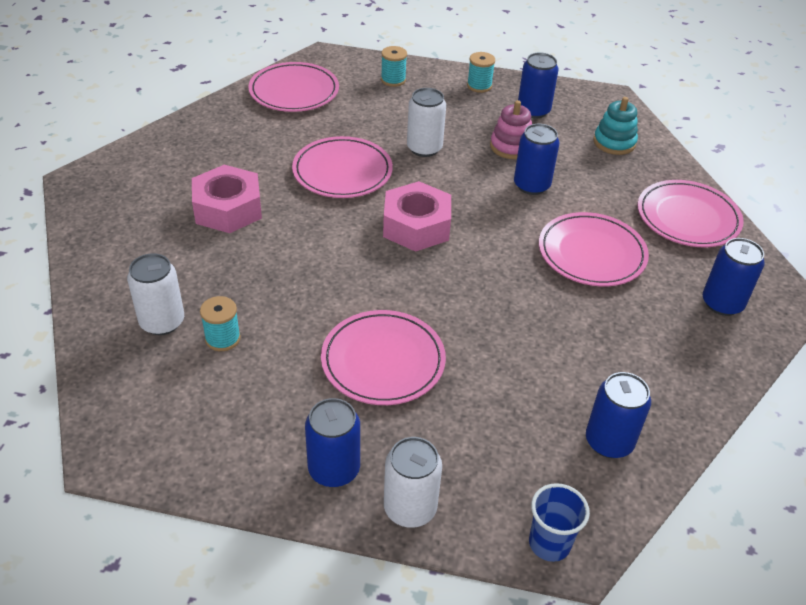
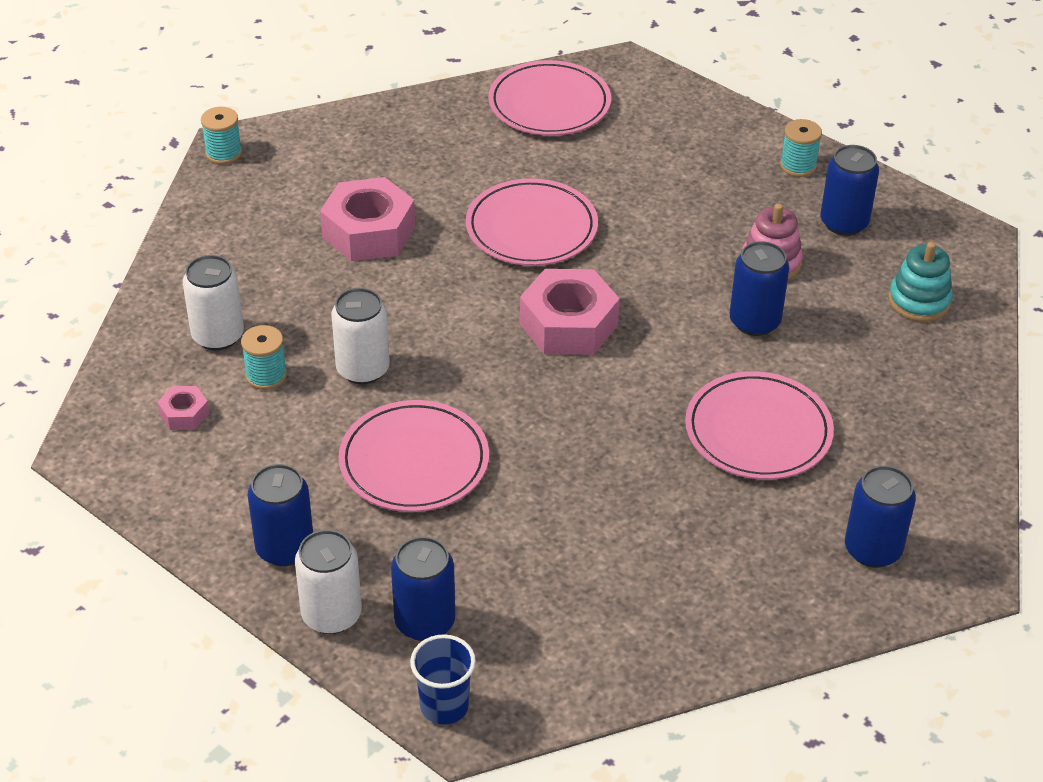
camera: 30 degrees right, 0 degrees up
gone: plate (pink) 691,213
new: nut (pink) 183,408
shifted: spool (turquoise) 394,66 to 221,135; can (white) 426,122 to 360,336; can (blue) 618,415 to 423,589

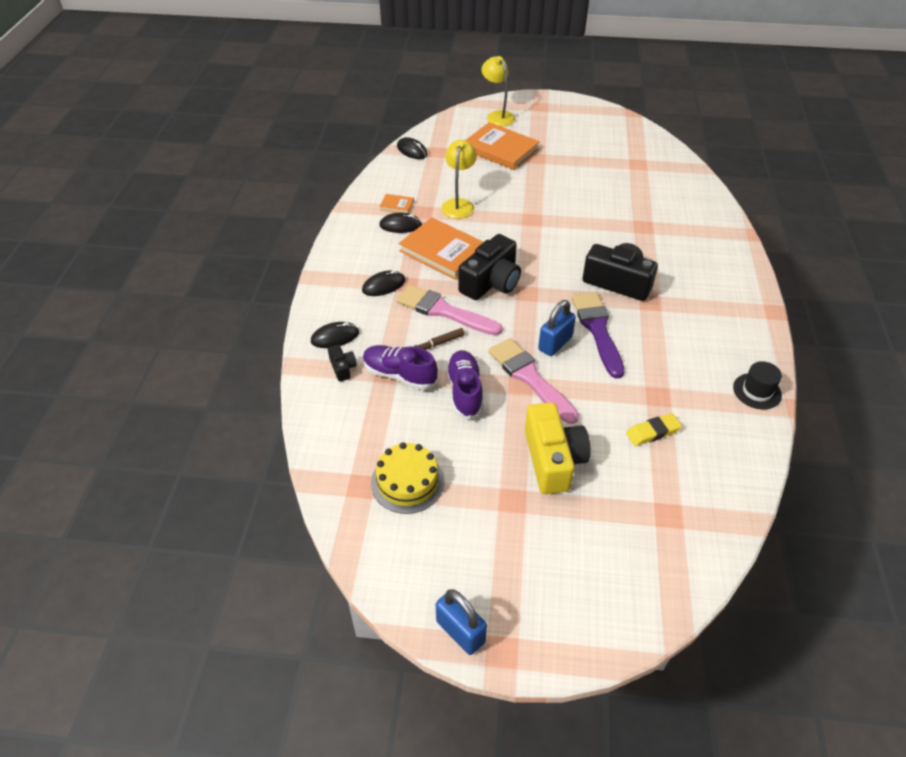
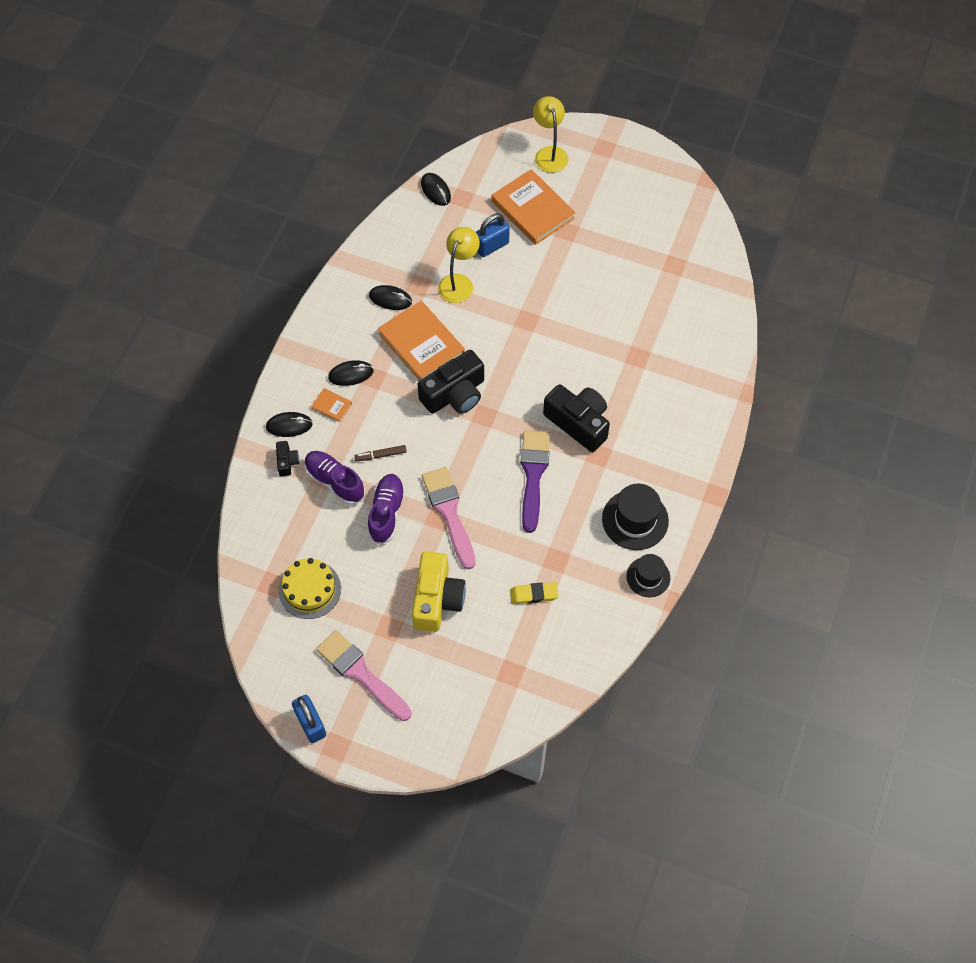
camera: 15 degrees right, 15 degrees up
new: hat (black) 635,516
shifted: book (orange) 397,203 to 331,405; brush (pink) 449,310 to 364,675; padlock (blue) 557,328 to 493,235

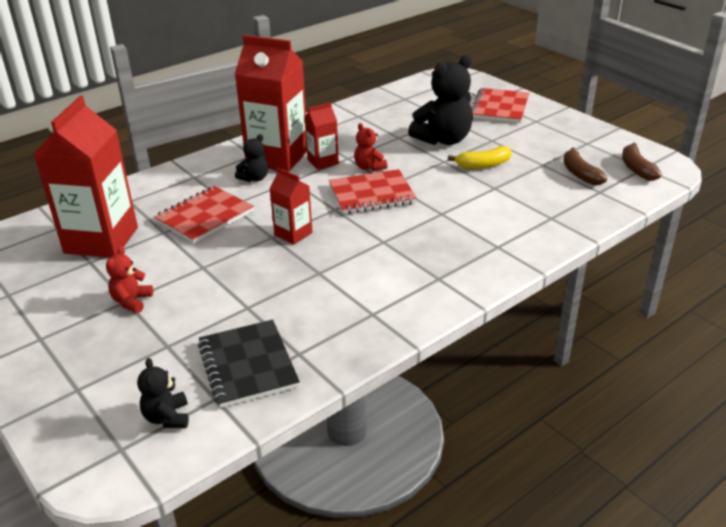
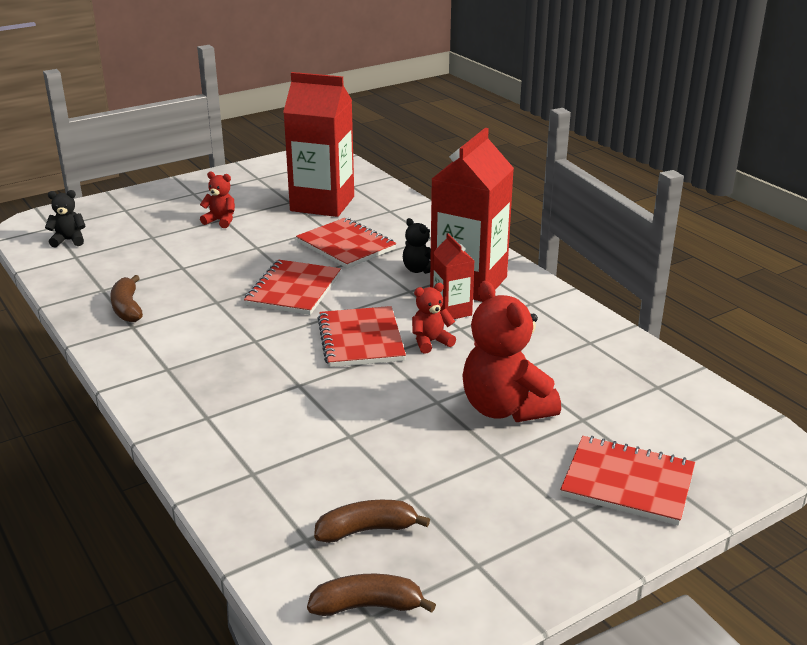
camera: 95 degrees right, 5 degrees down
gone: notebook (black) 249,364; banana (yellow) 480,157
new: banana (brown) 126,298
swapped: carton (red) 291,206 to notebook (red) 292,287
repainted: teddy bear (black) 440,100 to teddy bear (red) 511,351

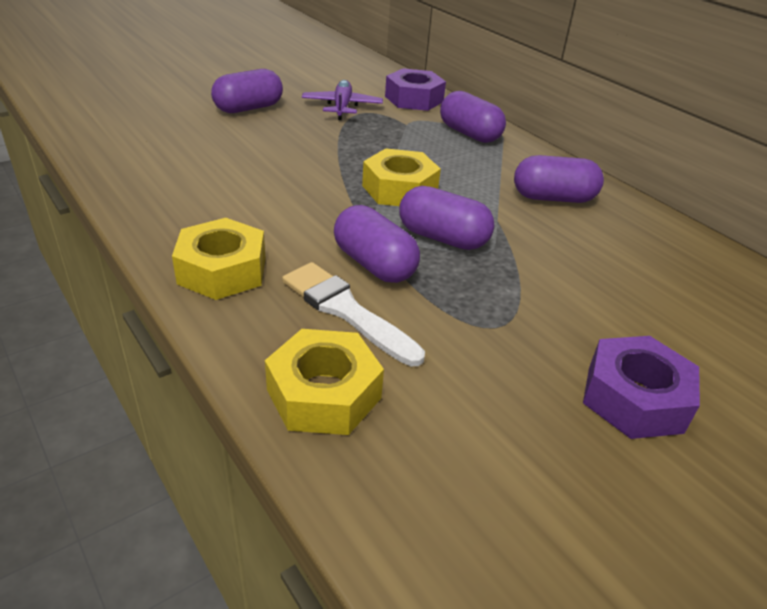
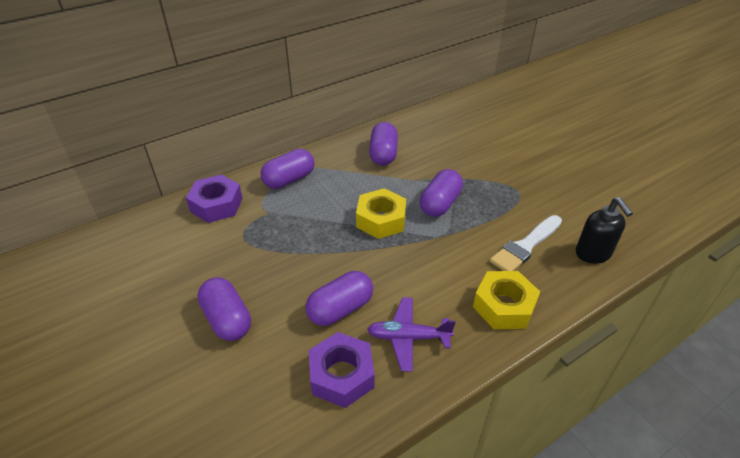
camera: 85 degrees left, 5 degrees up
shifted: capsule (purple) 377,244 to 339,298; nut (purple) 641,387 to 342,370; plane (purple) 342,100 to 411,334
swapped: nut (yellow) 324,382 to soap dispenser (black) 604,230

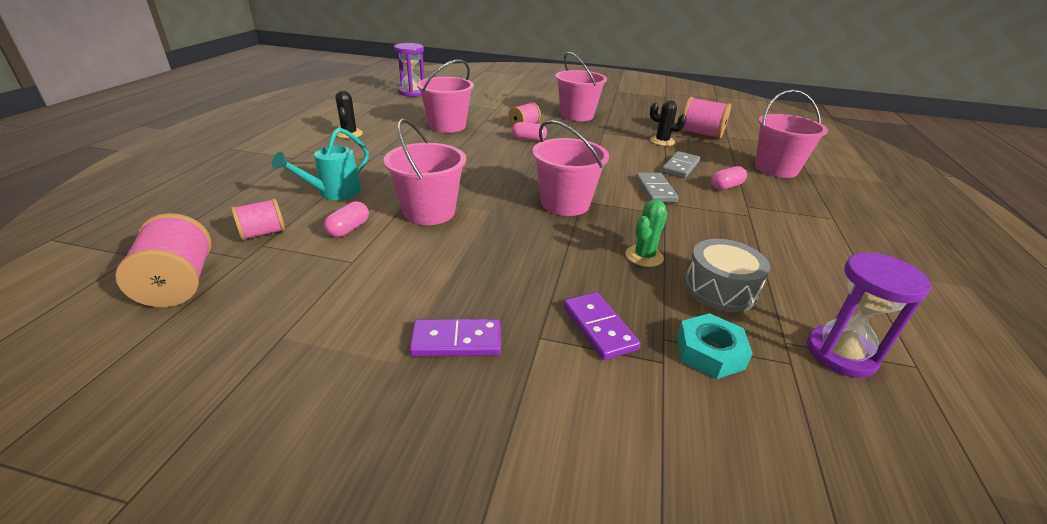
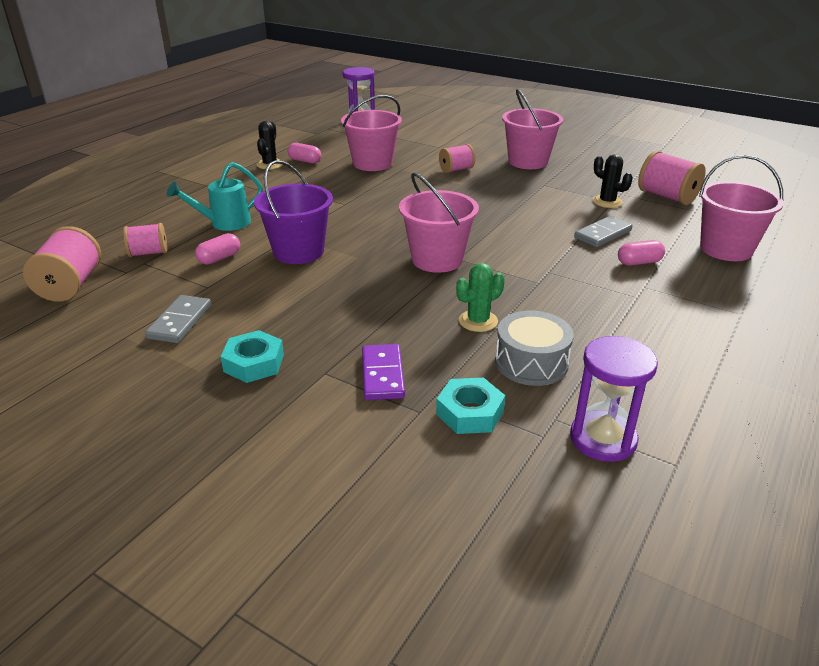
camera: 20 degrees right, 0 degrees up
shifted: domino (grey) 657,187 to 178,319; capsule (pink) 529,131 to 304,153
swapped: domino (purple) 455,337 to nut (turquoise) 252,356
repainted: bucket (pink) 424,172 to bucket (purple) 293,212

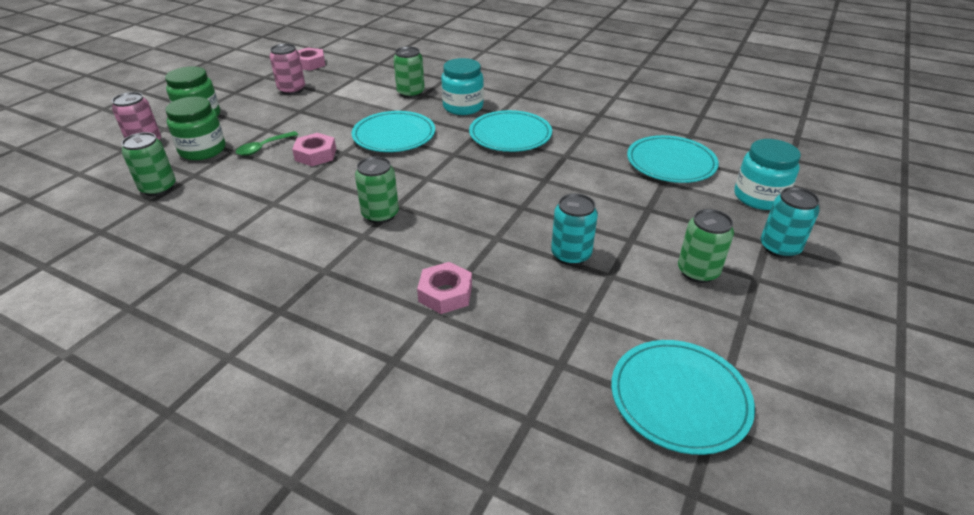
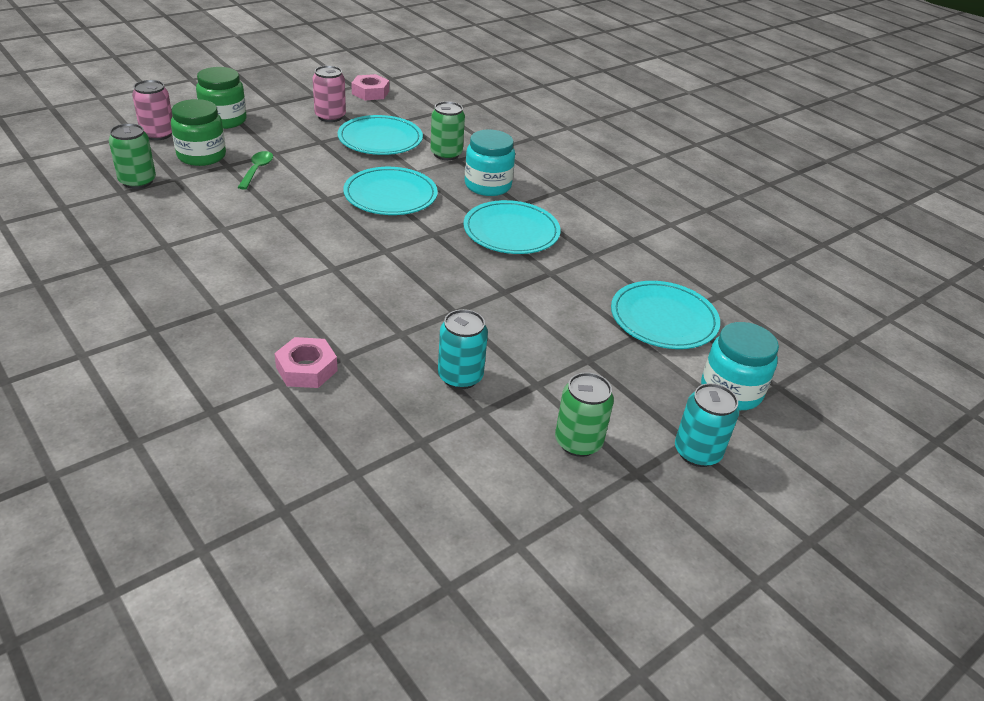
camera: 20 degrees right, 0 degrees up
gone: nut (pink) 314,149; can (green) 377,190
shifted: plate (turquoise) 683,397 to 380,135
rotated: spoon (green) 267,143 = 255,170 120 degrees clockwise

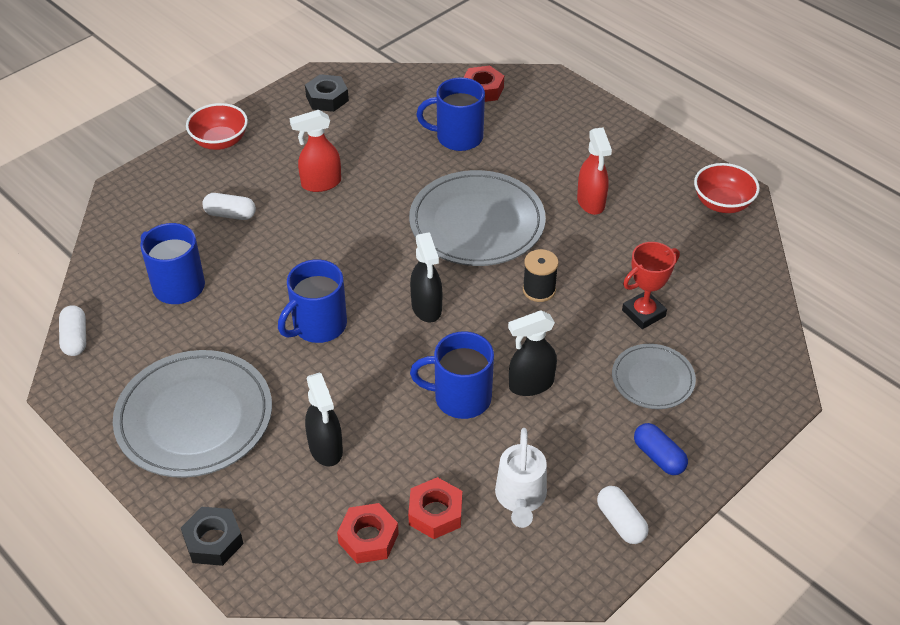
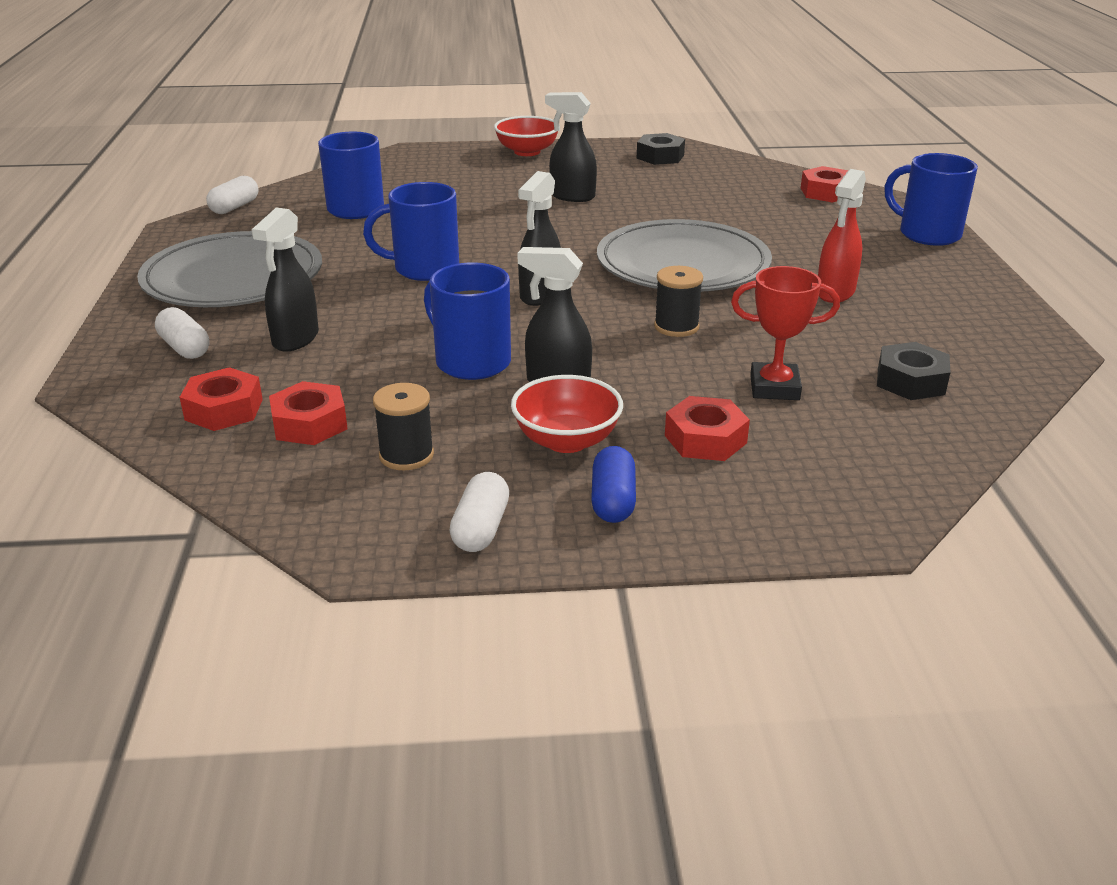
camera: 40 degrees right, 15 degrees down
shifted: capsule (white) 229,206 to 182,333; bowl (red) 727,188 to 567,414; nut (black) 212,536 to 914,371; mug (blue) 450,114 to 931,199
swapped: watering can (white) 521,478 to spool (black) 403,426; plate (grey) 654,376 to nut (red) 707,428
repainted: spray bottle (red) 315,151 to spray bottle (black) 571,147

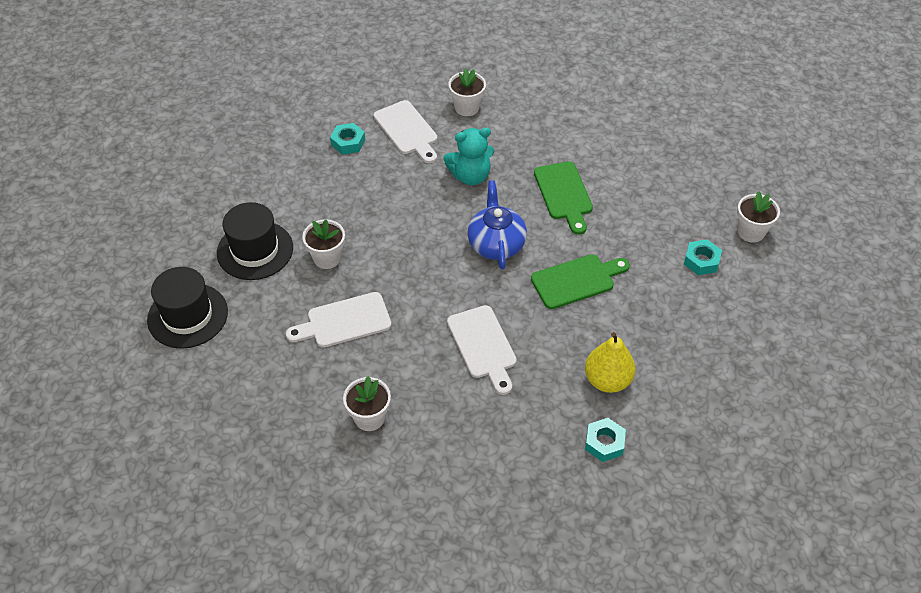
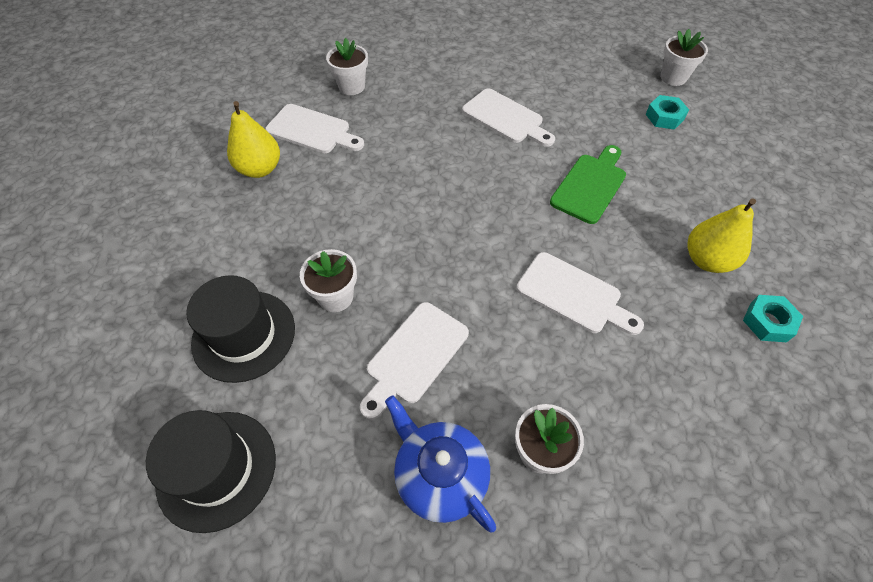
camera: 35 degrees left, 5 degrees up
gone: teddy bear (turquoise) 469,156
shifted: teapot (blue) 497,224 to 440,464
swapped: nut (turquoise) 347,139 to pear (yellow) 253,139
repainted: cutting board (green) 563,198 to cutting board (white) 508,118

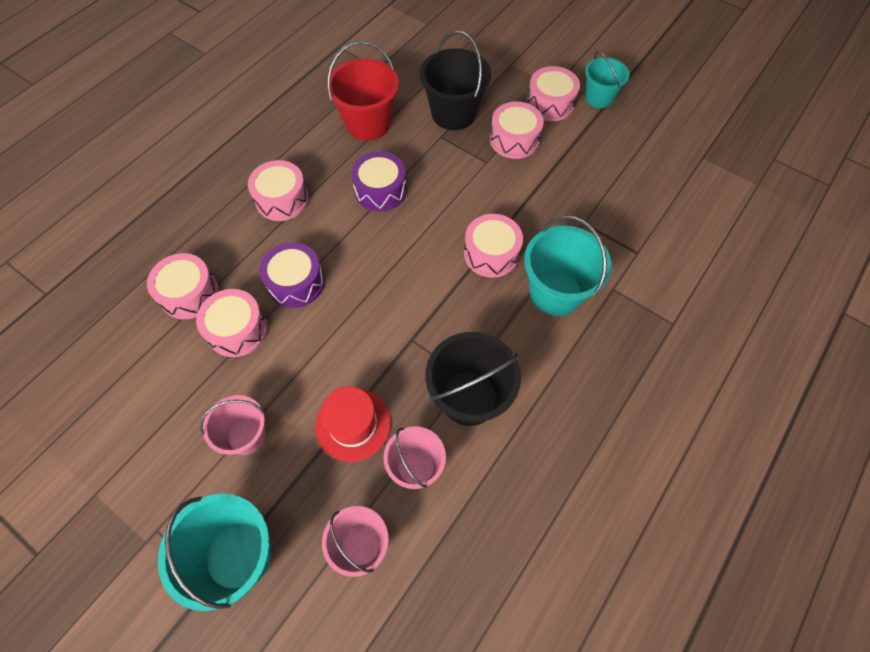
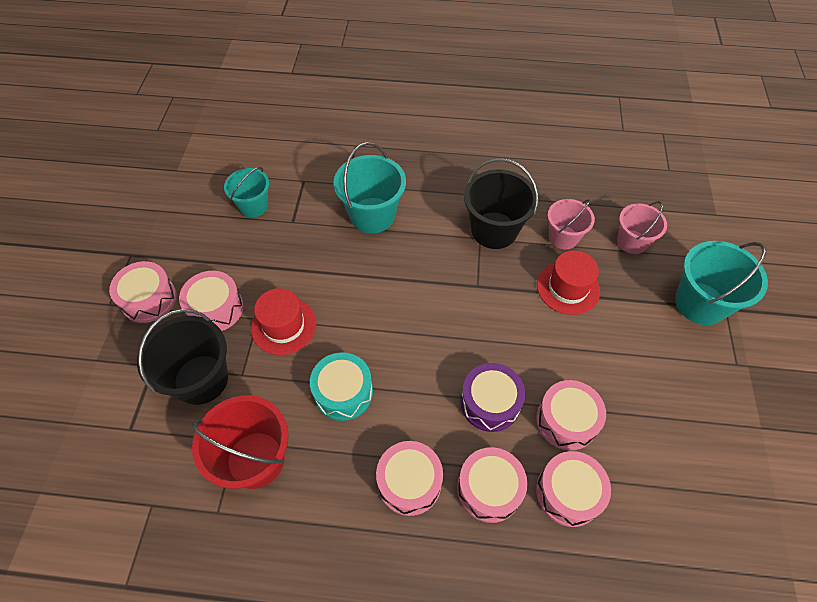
camera: 120 degrees left, 5 degrees down
gone: bucket (pink) 233,425
new: hat (red) 284,321
shifted: bucket (turquoise) 607,79 to 246,192; drum (pink) 493,246 to 492,485
repainted: drum (purple) 379,181 to drum (turquoise) 341,386

